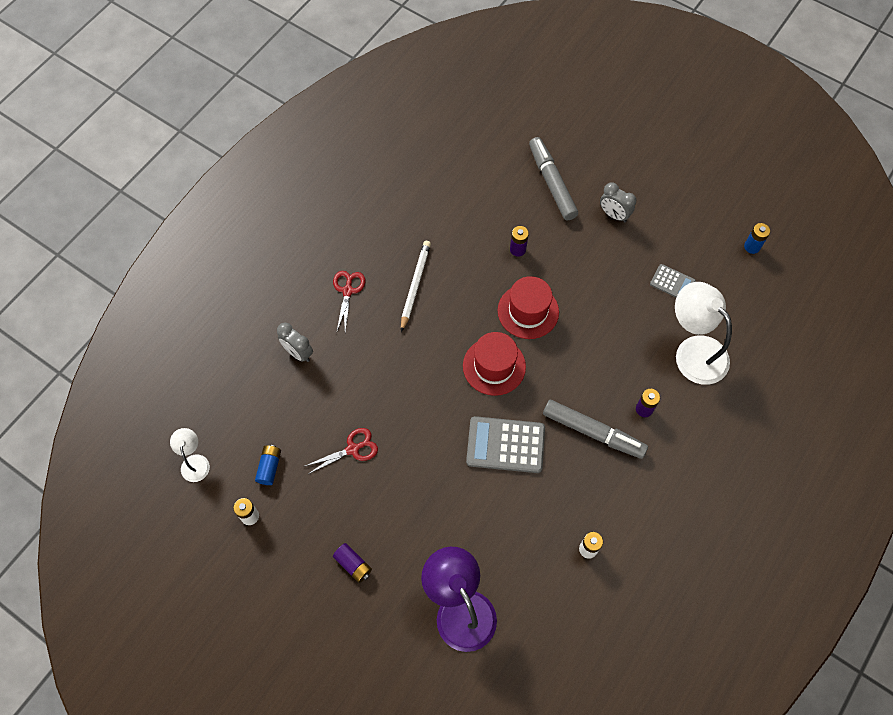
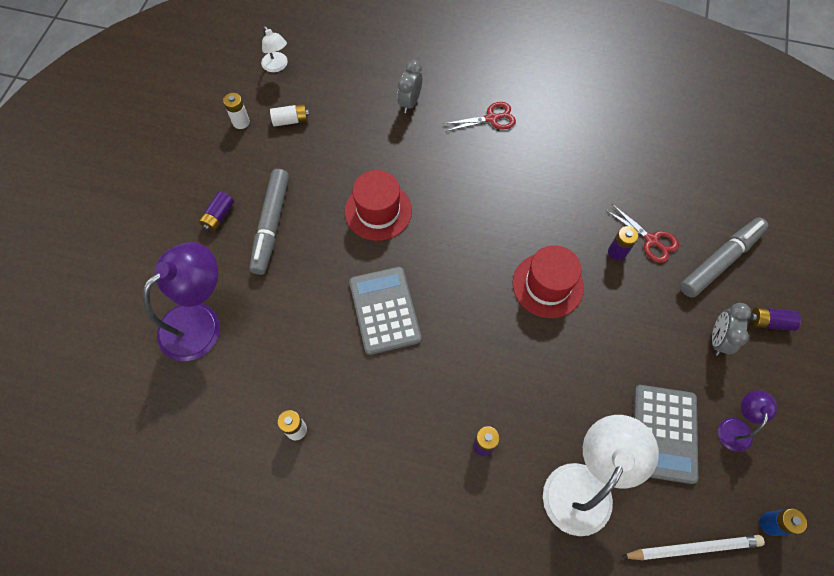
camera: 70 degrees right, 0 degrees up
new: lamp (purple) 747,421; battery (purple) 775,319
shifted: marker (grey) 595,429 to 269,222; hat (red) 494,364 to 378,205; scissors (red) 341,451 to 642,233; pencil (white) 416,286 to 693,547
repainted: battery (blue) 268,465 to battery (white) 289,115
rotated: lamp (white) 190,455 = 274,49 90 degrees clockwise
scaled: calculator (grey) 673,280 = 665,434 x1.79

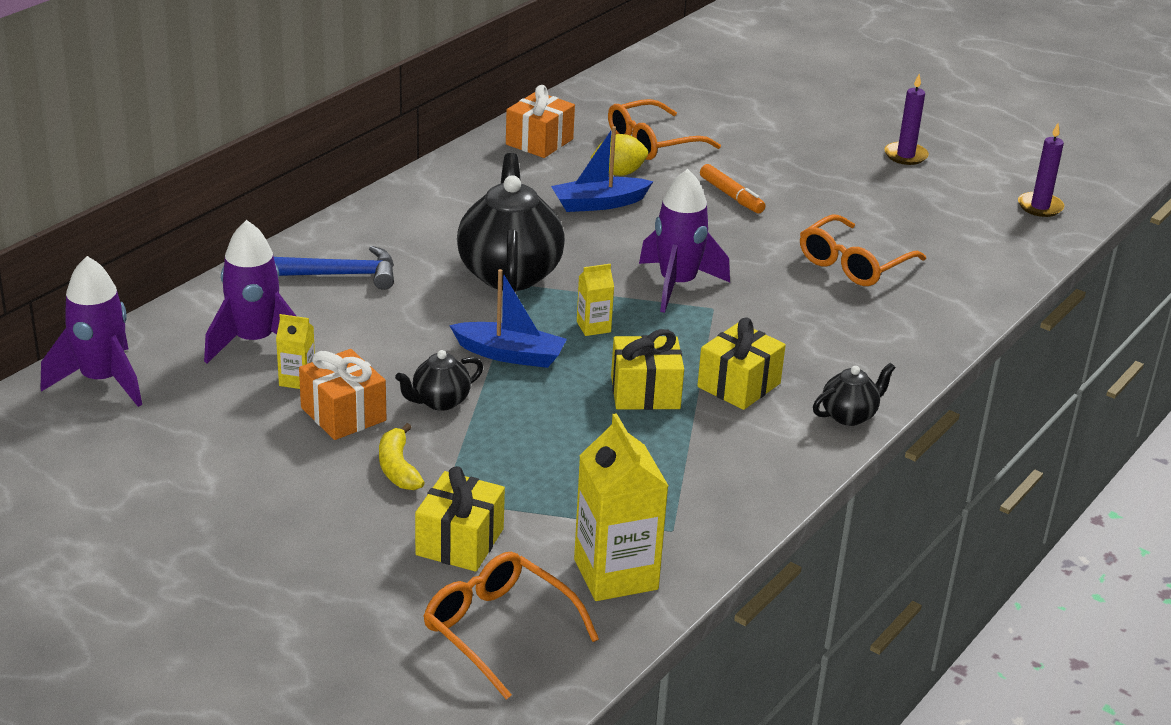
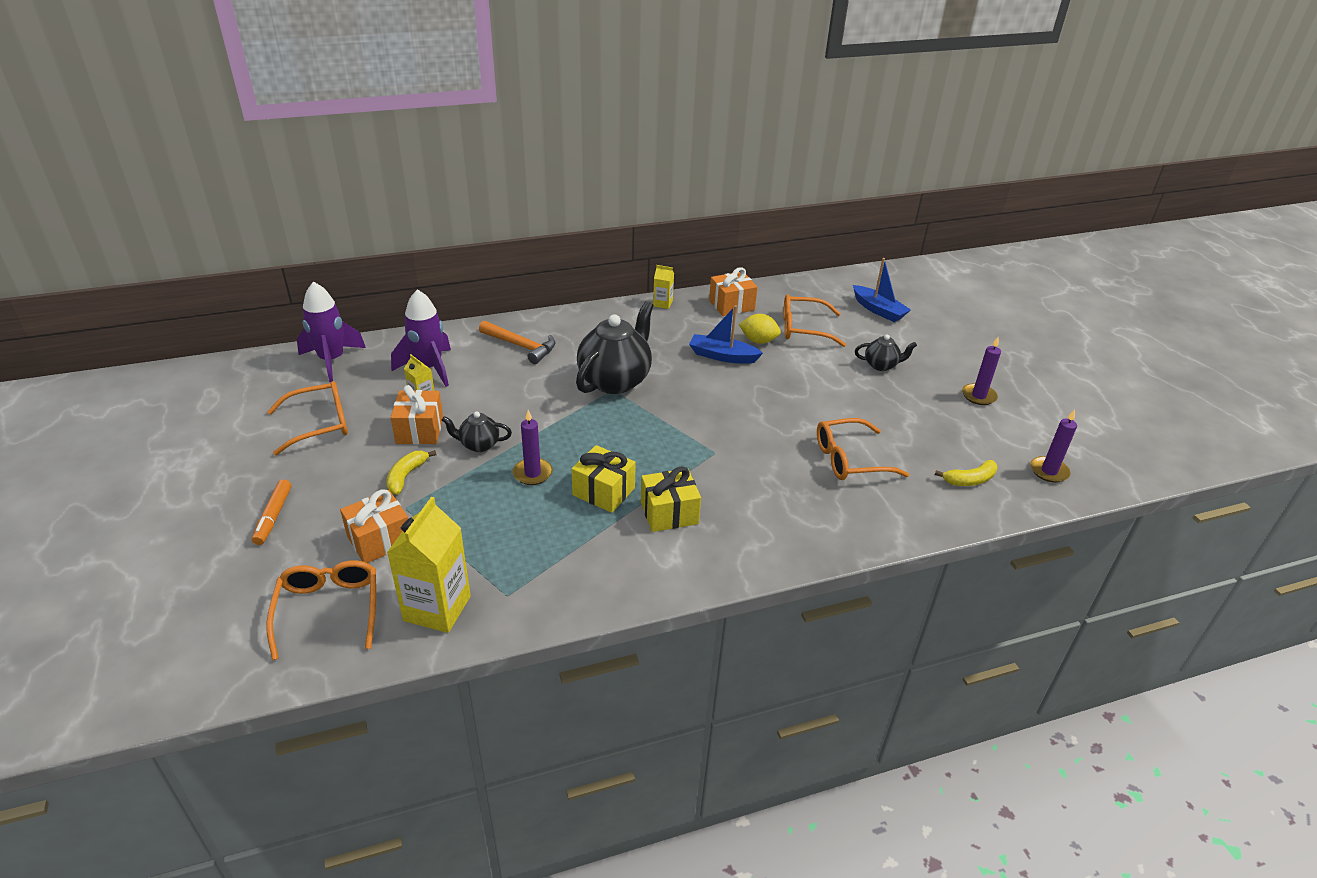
camera: 35 degrees right, 5 degrees up
gone: rocket (purple) 684,241
new: glasses (orange) 307,418; candle (purple) 533,447; banana (yellow) 966,473
shifted: marker (orange) 733,188 to 272,512; carton (yellow) 595,300 to 663,287; boat (blue) 508,318 to 882,290; teapot (black) 854,394 to 886,352
repainted: gift (yellow) 460,519 to gift (orange) 374,526; hammer (blue) 334,268 to hammer (orange) 517,342

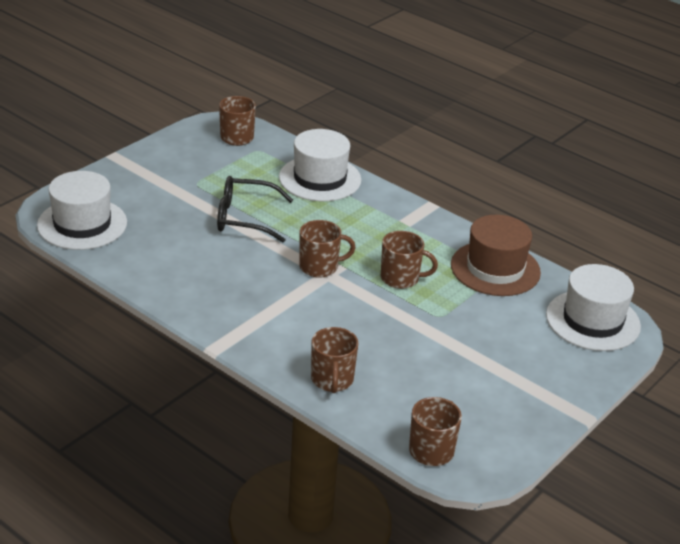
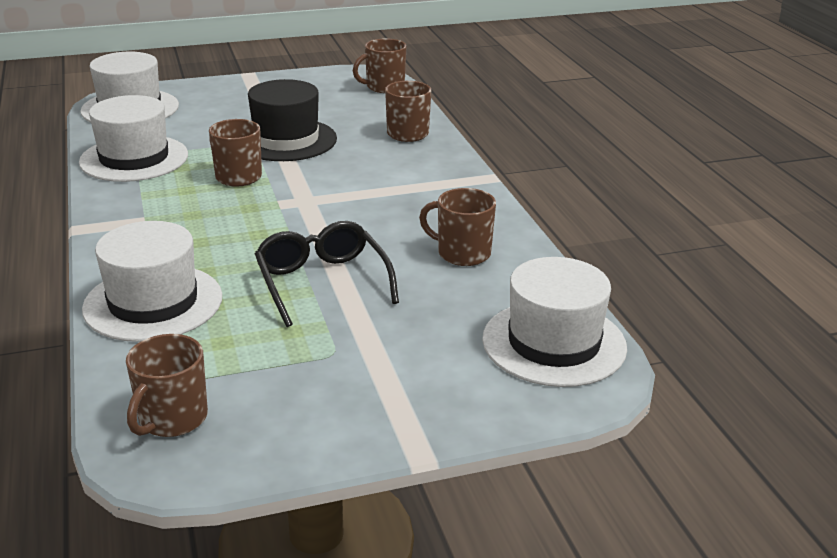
camera: 145 degrees left, 5 degrees down
new: hat (black) 292,120
shifted: mug (brown) 328,249 to 457,227
repainted: hat (brown) 496,255 to hat (white) 133,138
rotated: glasses (black) 255,209 = 327,274 150 degrees counterclockwise

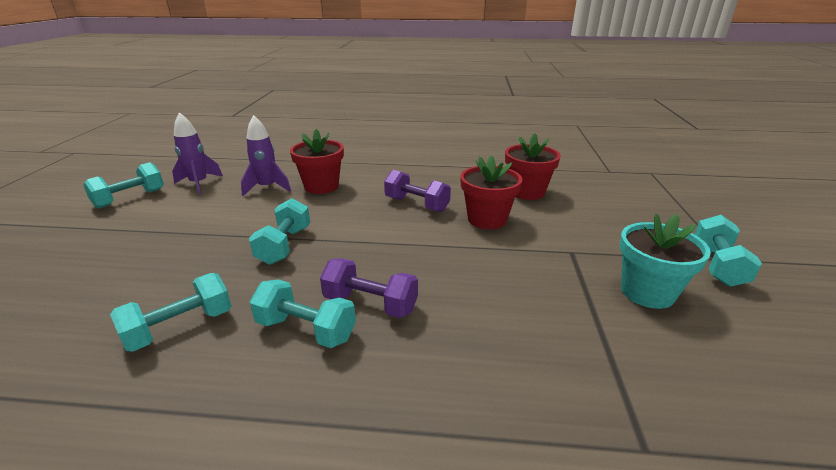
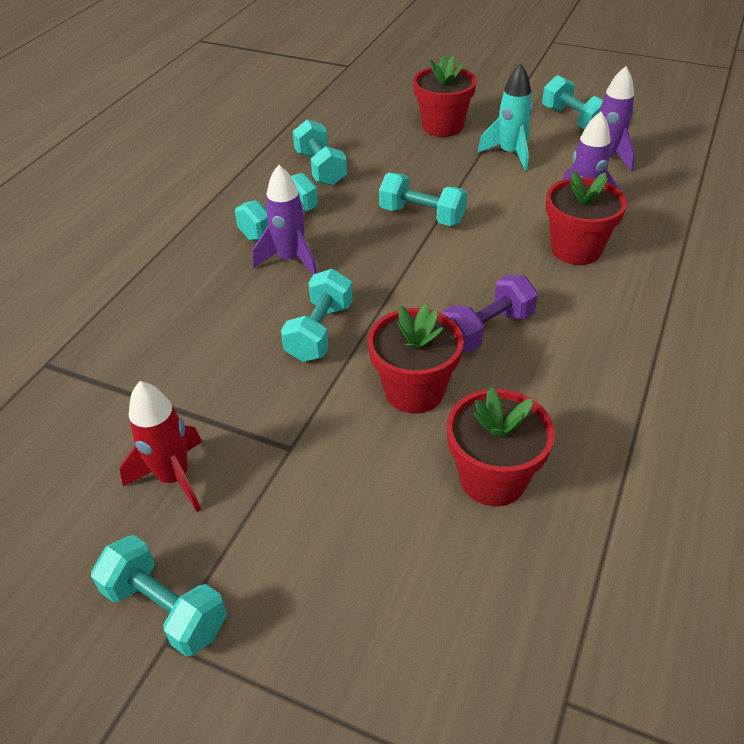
camera: 110 degrees right, 15 degrees up
new: dumbbell (turquoise) 317,315; flower pot (red) 445,96; rocket (turquoise) 505,117
swapped: flower pot (turquoise) 665,261 to rocket (red) 161,446; dumbbell (purple) 369,288 to rocket (purple) 285,219

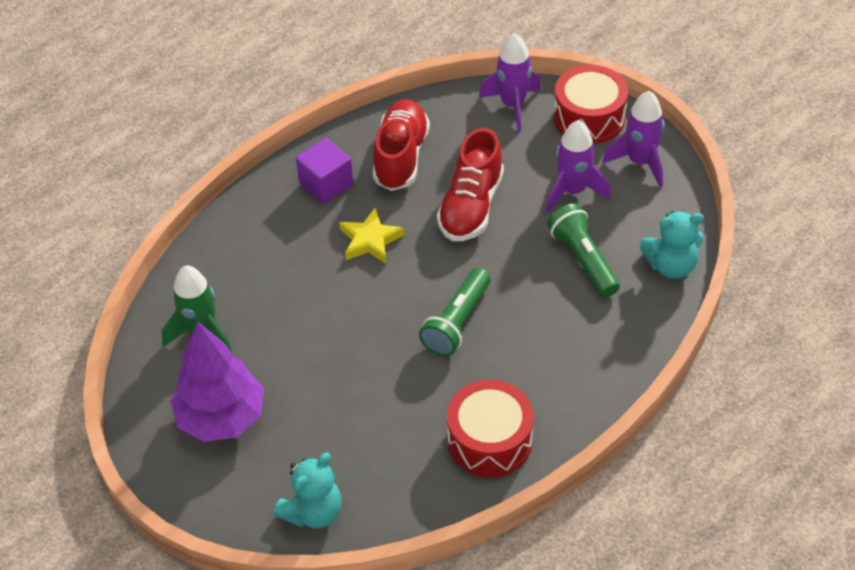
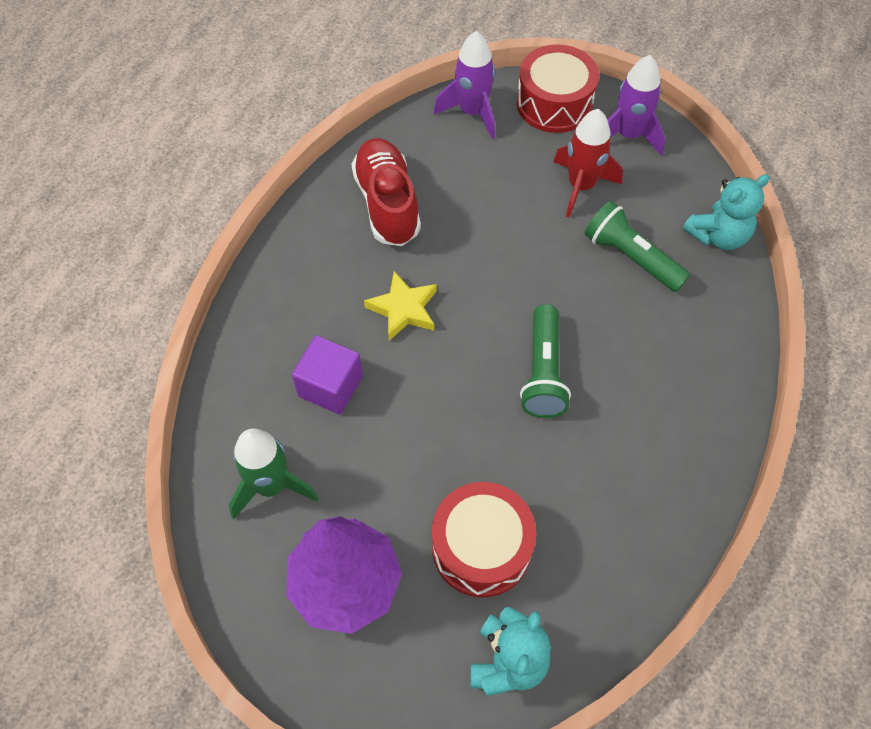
camera: 25 degrees left, 10 degrees up
gone: shoe (red) 470,184
shifted: cube (purple) 325,171 to 327,374; drum (red) 490,428 to 484,539
repainted: rocket (purple) 578,166 to rocket (red) 588,163

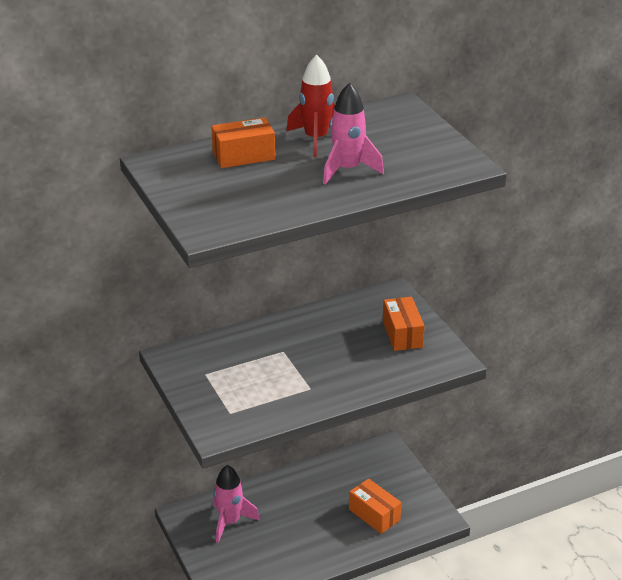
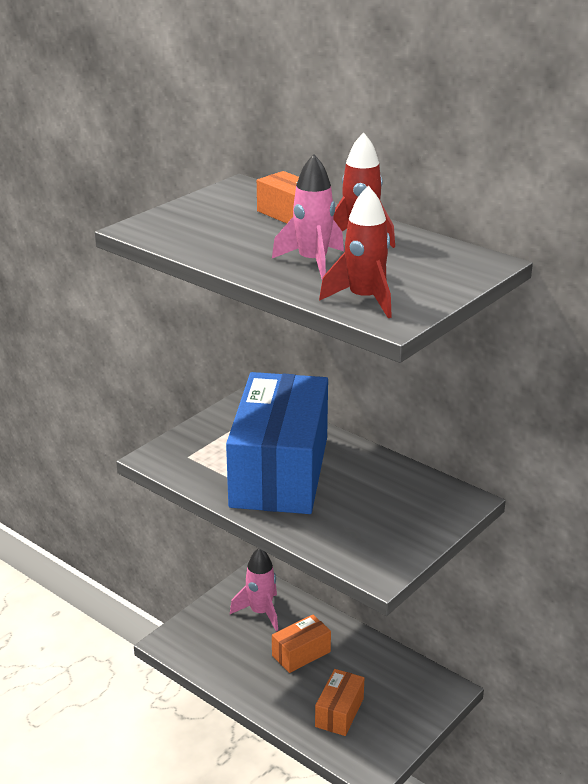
camera: 65 degrees right, 5 degrees down
new: box (blue) 277,443; rocket (red) 355,252
shifted: box (orange) 403,324 to 301,643

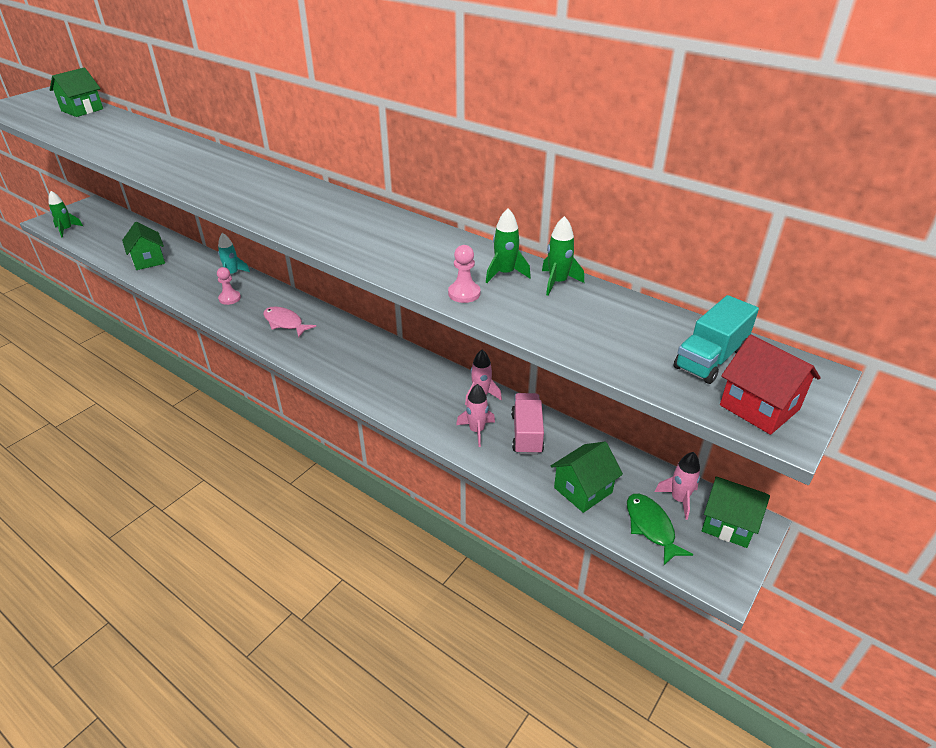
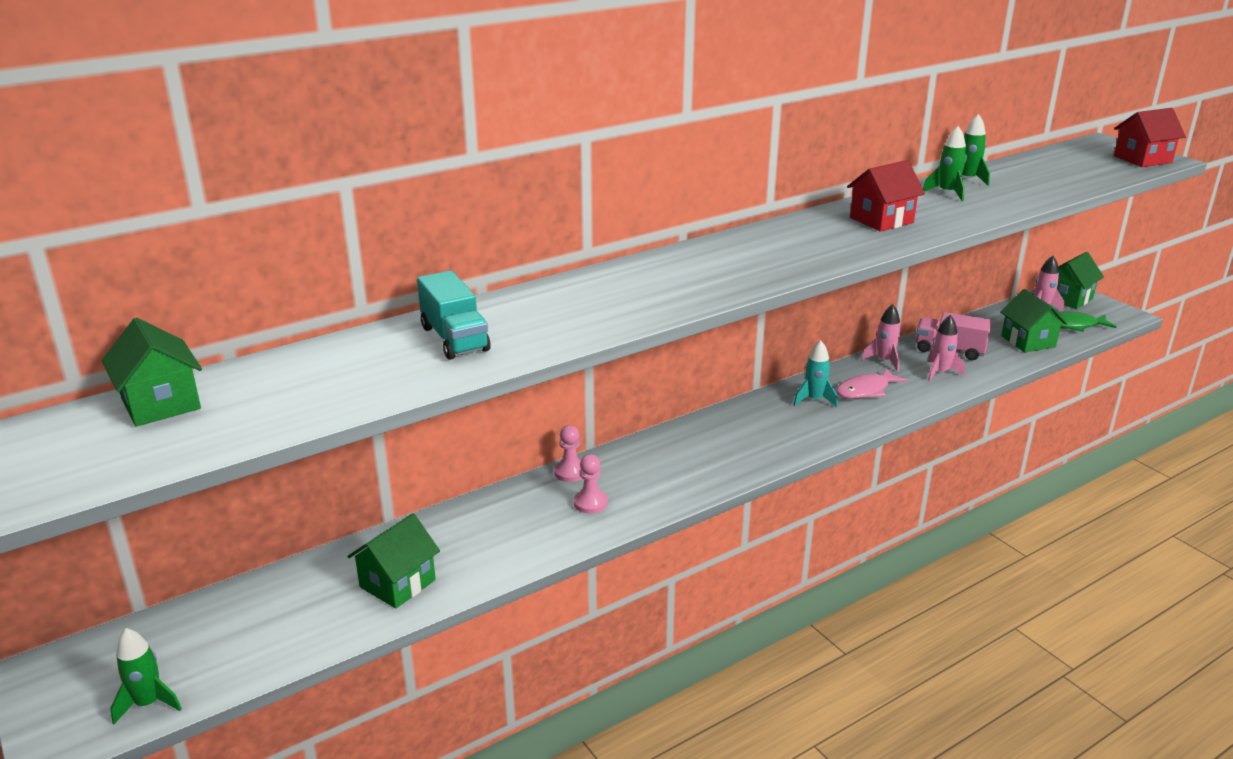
camera: 70 degrees left, 10 degrees down
new: house (red) 886,196
shifted: truck (turquoise) 716,339 to 454,315; pawn (pink) 464,274 to 568,453; rocket (turquoise) 234,253 to 816,373; fish (pink) 289,322 to 872,383
rotated: house (green) 143,246 = 393,561 45 degrees counterclockwise

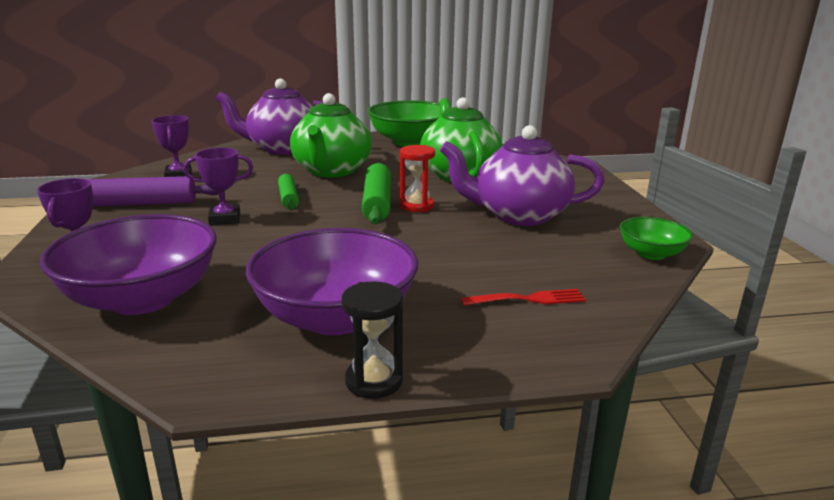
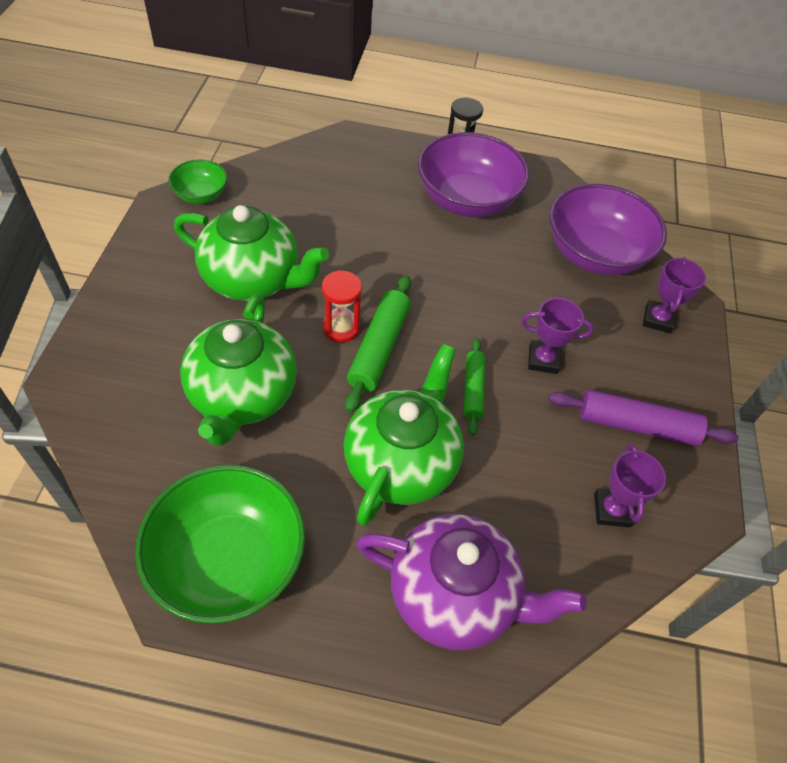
camera: 165 degrees left, 30 degrees up
gone: fork (red) 523,297
repainted: teapot (purple) 522,175 to teapot (green) 251,253

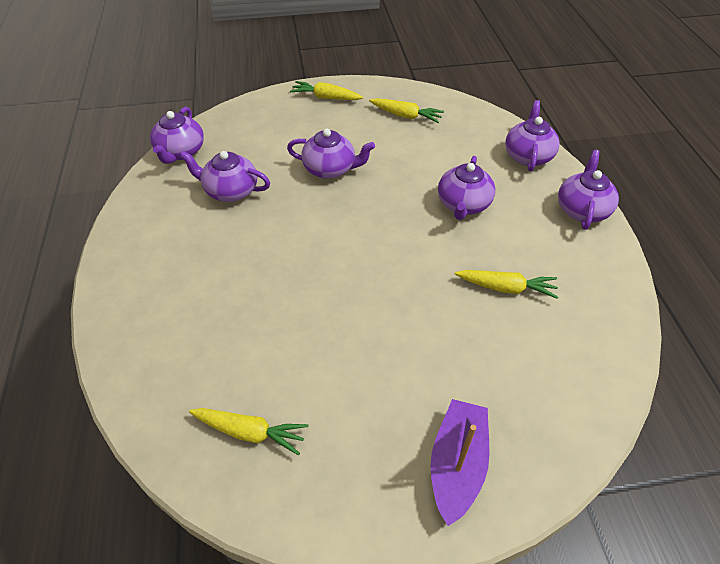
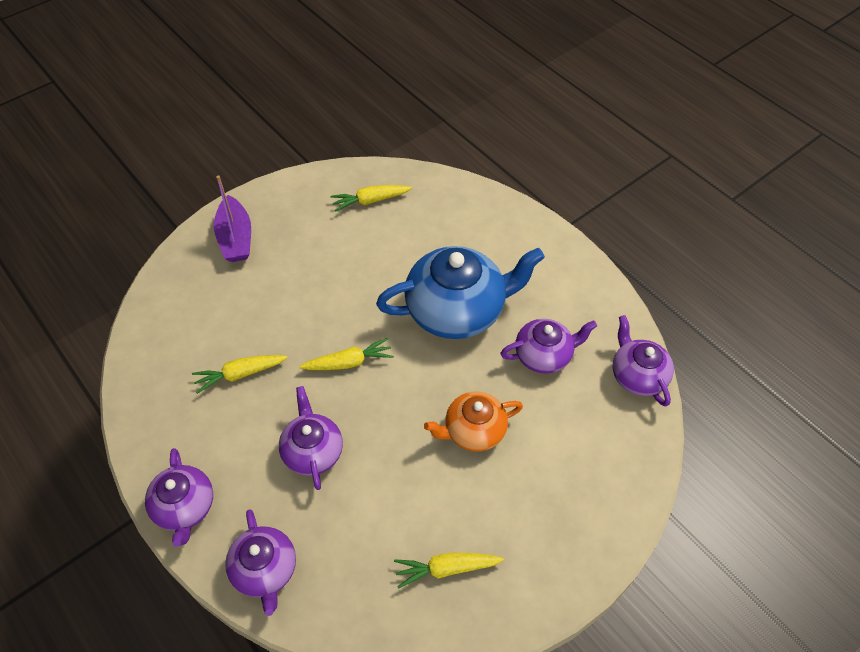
camera: 150 degrees right, 5 degrees up
new: teapot (blue) 460,292
shifted: carrot (yellow) 326,90 to 346,354
repainted: teapot (purple) 331,154 to teapot (orange) 473,422

